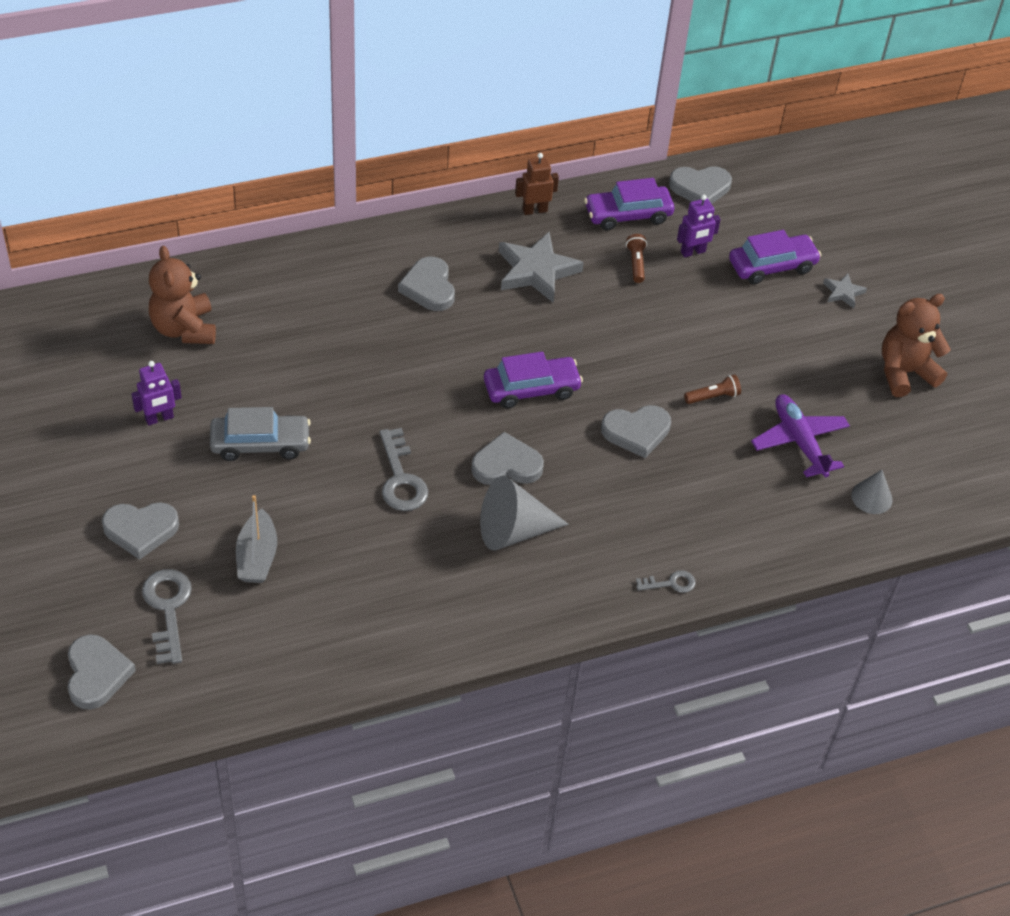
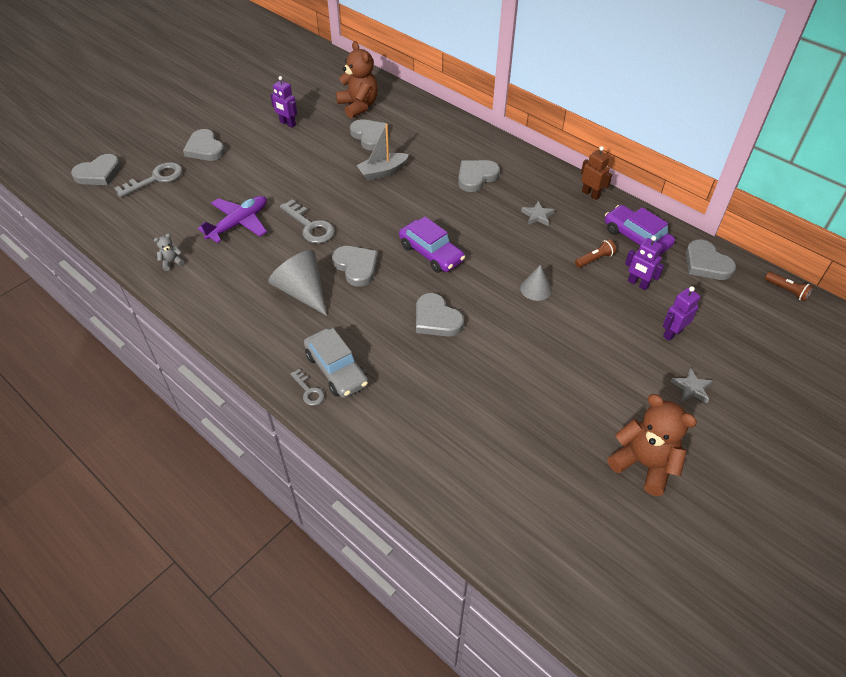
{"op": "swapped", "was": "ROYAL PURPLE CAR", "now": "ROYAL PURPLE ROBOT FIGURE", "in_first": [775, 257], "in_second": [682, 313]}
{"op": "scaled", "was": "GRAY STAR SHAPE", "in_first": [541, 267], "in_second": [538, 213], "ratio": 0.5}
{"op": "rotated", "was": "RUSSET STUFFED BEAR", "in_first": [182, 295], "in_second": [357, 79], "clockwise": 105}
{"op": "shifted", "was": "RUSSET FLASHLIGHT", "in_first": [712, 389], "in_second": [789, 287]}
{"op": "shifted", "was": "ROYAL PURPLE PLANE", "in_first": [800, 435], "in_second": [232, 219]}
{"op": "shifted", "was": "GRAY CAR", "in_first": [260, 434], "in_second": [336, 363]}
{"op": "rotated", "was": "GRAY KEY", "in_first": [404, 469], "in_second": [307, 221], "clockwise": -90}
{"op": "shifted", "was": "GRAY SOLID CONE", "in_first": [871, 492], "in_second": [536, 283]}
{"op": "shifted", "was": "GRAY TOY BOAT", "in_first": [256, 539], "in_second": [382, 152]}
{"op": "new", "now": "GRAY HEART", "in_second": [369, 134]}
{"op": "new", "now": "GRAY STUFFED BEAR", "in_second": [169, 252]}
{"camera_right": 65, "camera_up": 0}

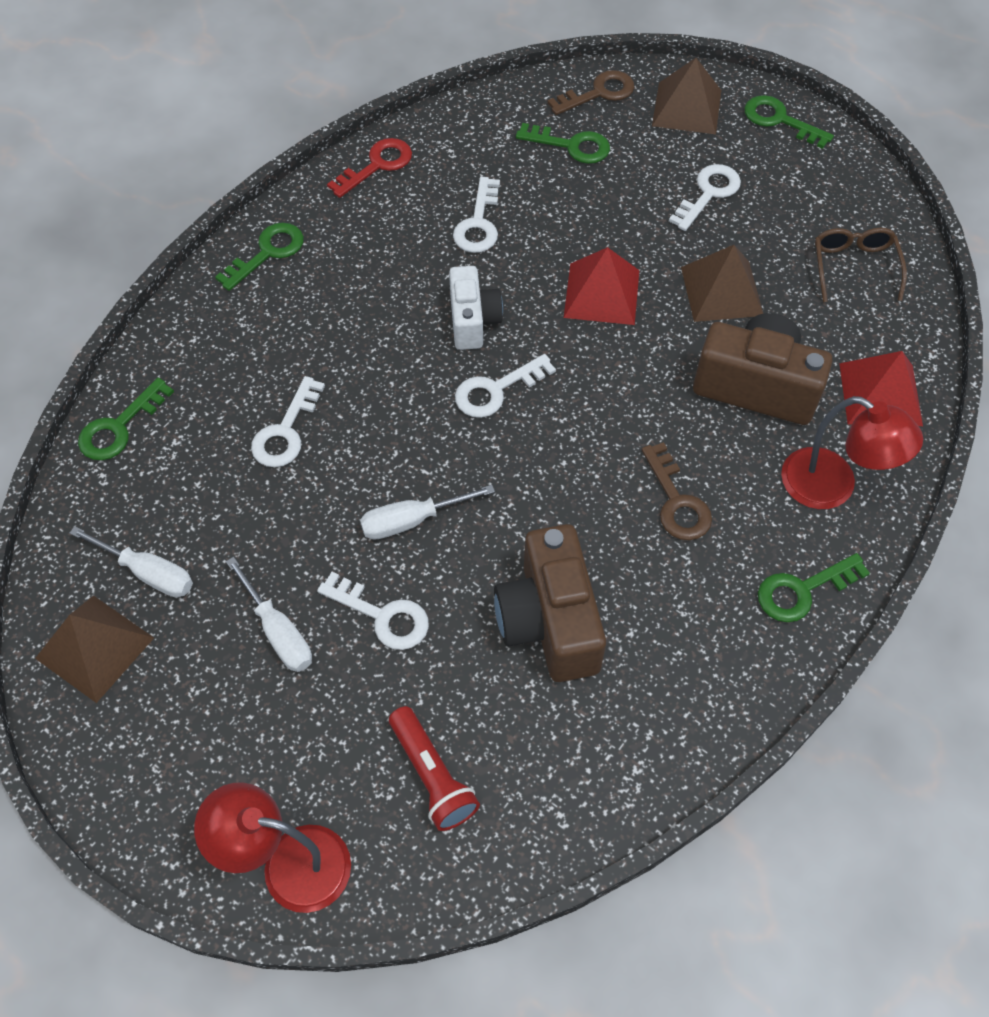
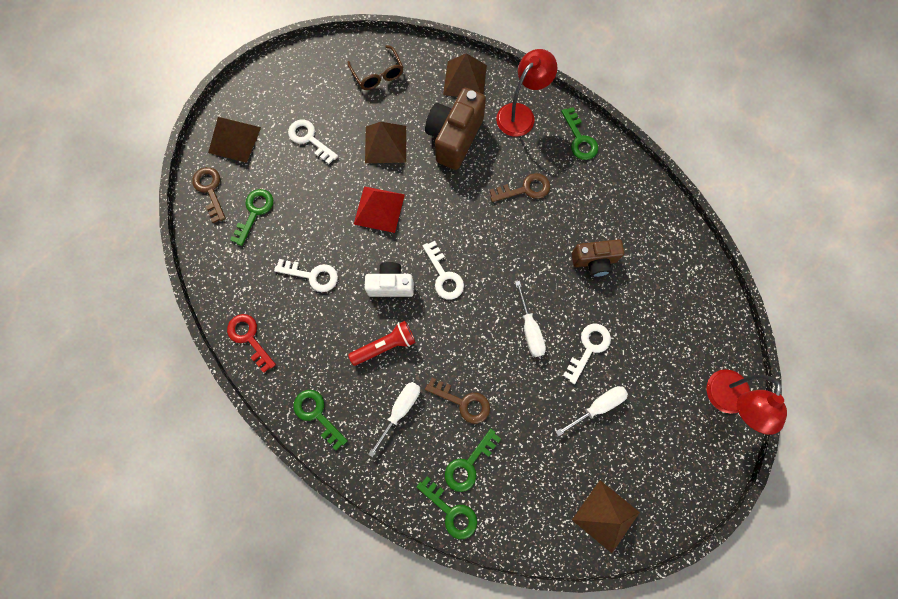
{"op": "shifted", "was": "EMERALD KEY", "in_first": [789, 122], "in_second": [473, 460]}
{"op": "rotated", "was": "RUSSET EYEGLASSES", "in_first": [861, 265], "in_second": [375, 67], "clockwise": -120}
{"op": "repainted", "was": "RED SOLID PYRAMID", "now": "RUSSET SOLID PYRAMID", "in_first": [881, 388], "in_second": [465, 75]}
{"op": "repainted", "was": "SNOW-WHITE KEY", "now": "RUSSET KEY", "in_first": [288, 421], "in_second": [457, 401]}
{"op": "scaled", "was": "RUSSET PHOTO CAMERA", "in_first": [550, 603], "in_second": [597, 258], "ratio": 0.63}
{"op": "shifted", "was": "SNOW-WHITE HAND SCREWDRIVER", "in_first": [131, 562], "in_second": [394, 419]}
{"op": "shifted", "was": "RED FLASHLIGHT", "in_first": [434, 768], "in_second": [382, 343]}
{"camera_right": -85, "camera_up": 15}

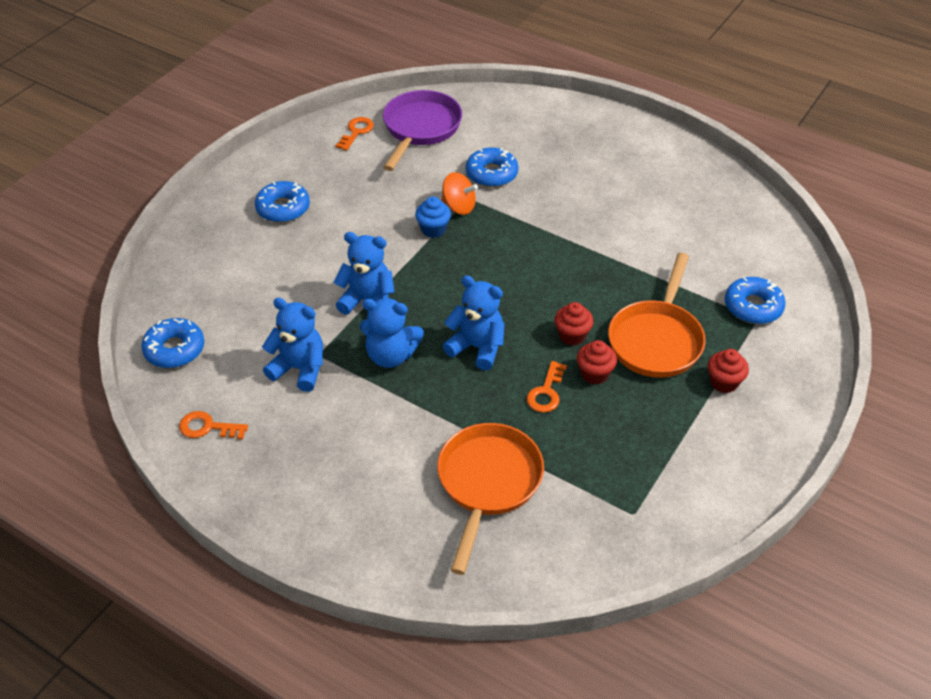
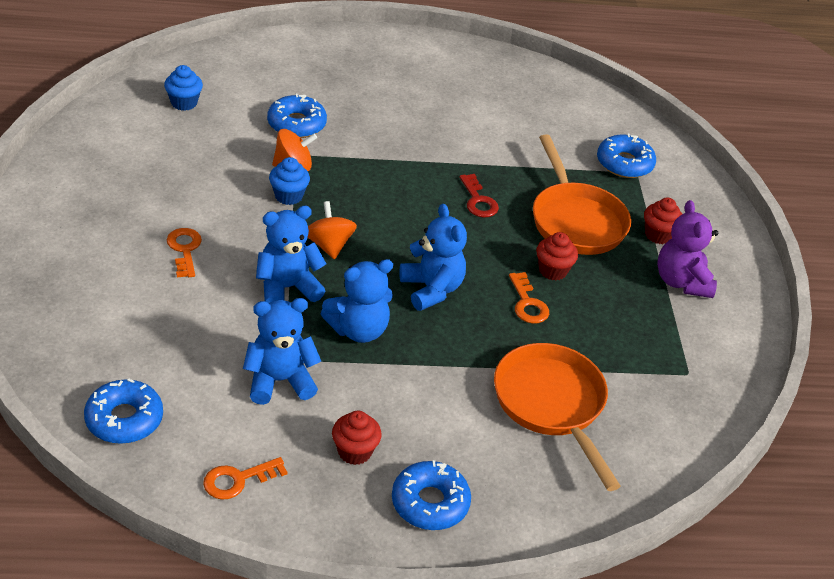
{"op": "swapped", "was": "ROYAL PURPLE PAN", "now": "BLUE MUFFIN", "in_first": [422, 130], "in_second": [183, 88]}
{"op": "shifted", "was": "ORANGE-COLOURED KEY", "in_first": [354, 134], "in_second": [184, 252]}
{"op": "shifted", "was": "BLUE GLAZED DONUT", "in_first": [282, 202], "in_second": [431, 495]}
{"op": "rotated", "was": "BLUE STUFFED BEAR", "in_first": [474, 323], "in_second": [433, 257], "clockwise": 75}
{"op": "shifted", "was": "RED MUFFIN", "in_first": [574, 324], "in_second": [357, 438]}
{"op": "new", "now": "RED KEY", "in_second": [479, 196]}
{"op": "new", "now": "ROYAL PURPLE STUFFED BEAR", "in_second": [687, 249]}
{"op": "new", "now": "ORANGE-COLOURED TOY TOP", "in_second": [332, 230]}
{"camera_right": -40, "camera_up": -5}

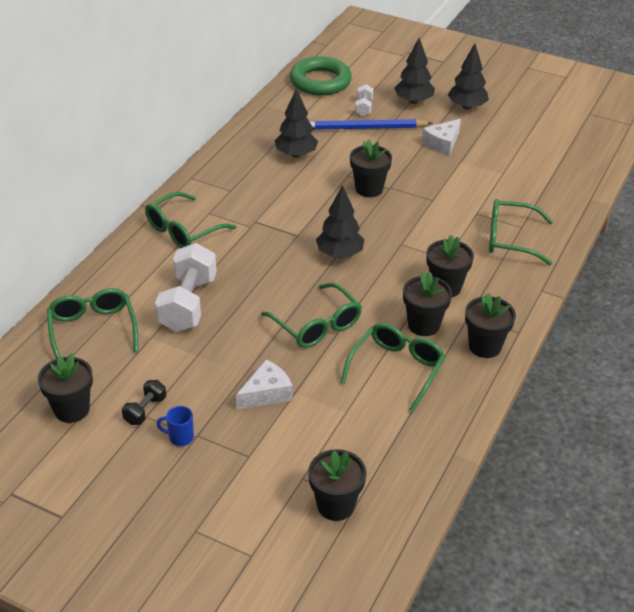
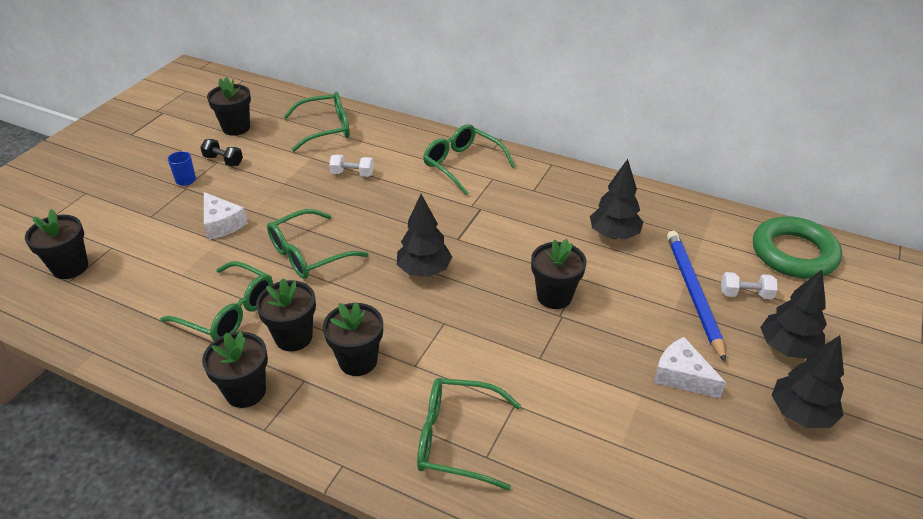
{"op": "rotated", "was": "EMERALD EYEGLASSES", "in_first": [521, 232], "in_second": [469, 434], "clockwise": -90}
{"op": "scaled", "was": "SNOW-WHITE HAND WEIGHT", "in_first": [186, 287], "in_second": [351, 166], "ratio": 0.48}
{"camera_right": 90, "camera_up": 0}

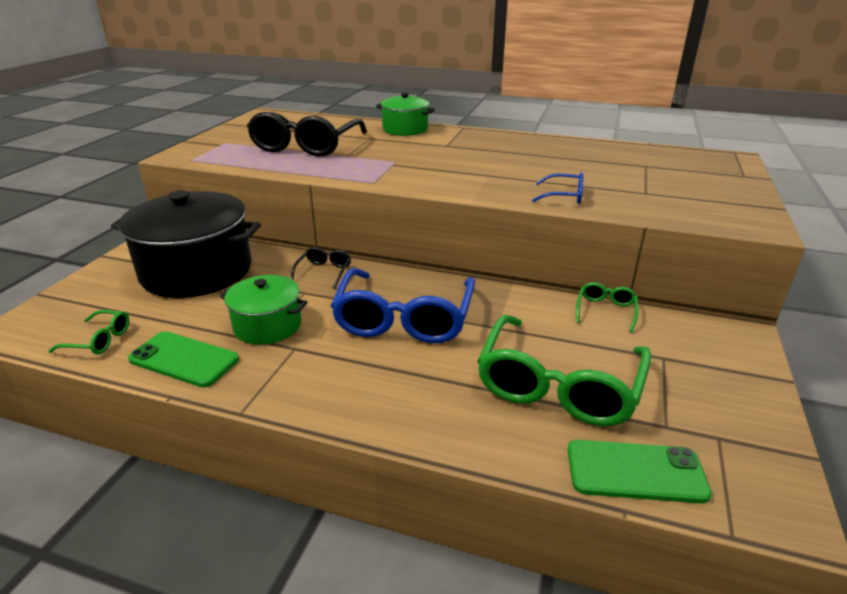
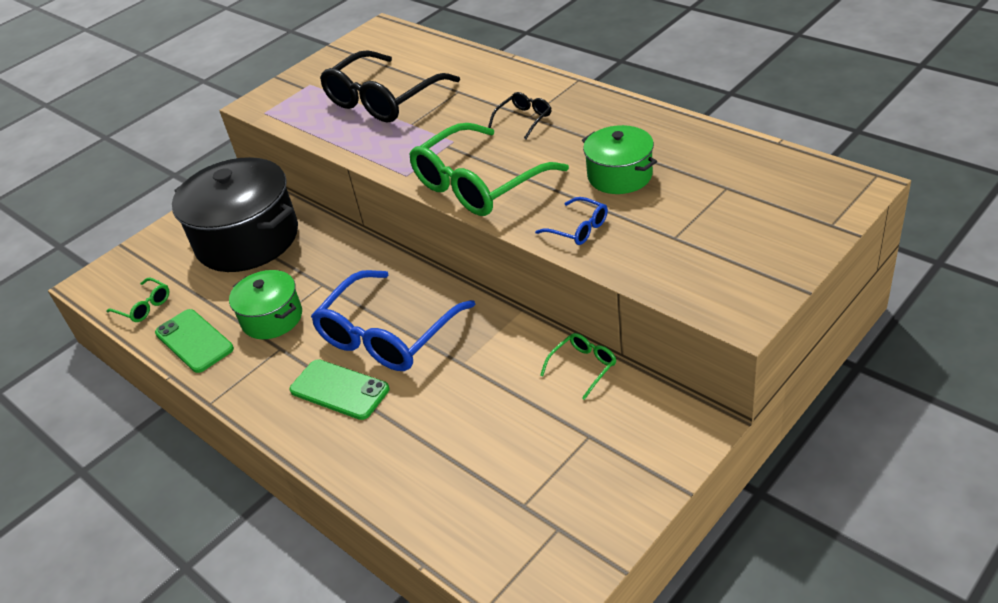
{"op": "shifted", "was": "EMERALD POT", "in_first": [405, 114], "in_second": [619, 159]}
{"op": "shifted", "was": "EBONY EYEGLASSES", "in_first": [321, 268], "in_second": [519, 115]}
{"op": "shifted", "was": "EMERALD EYEGLASSES", "in_first": [564, 370], "in_second": [489, 169]}
{"op": "shifted", "was": "EMERALD SMARTPHONE", "in_first": [640, 472], "in_second": [339, 389]}
{"camera_right": 30, "camera_up": 10}

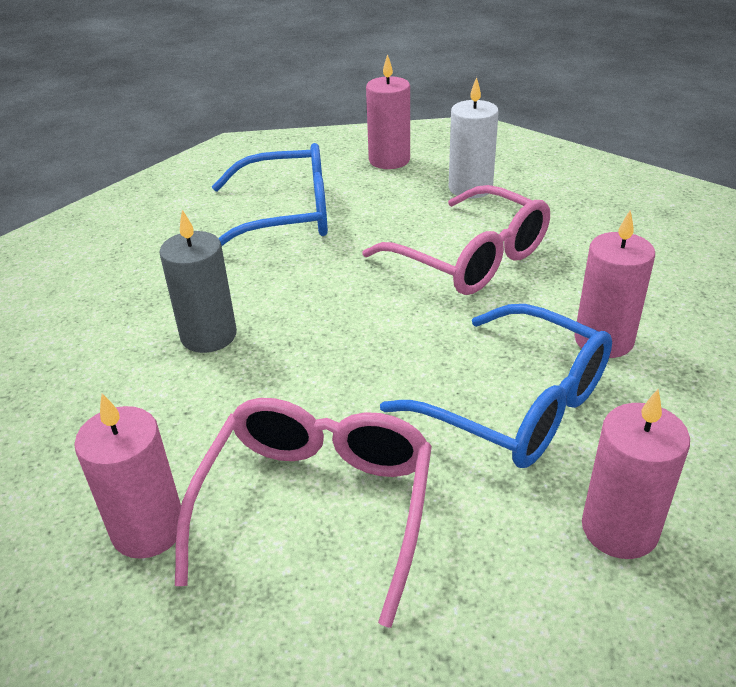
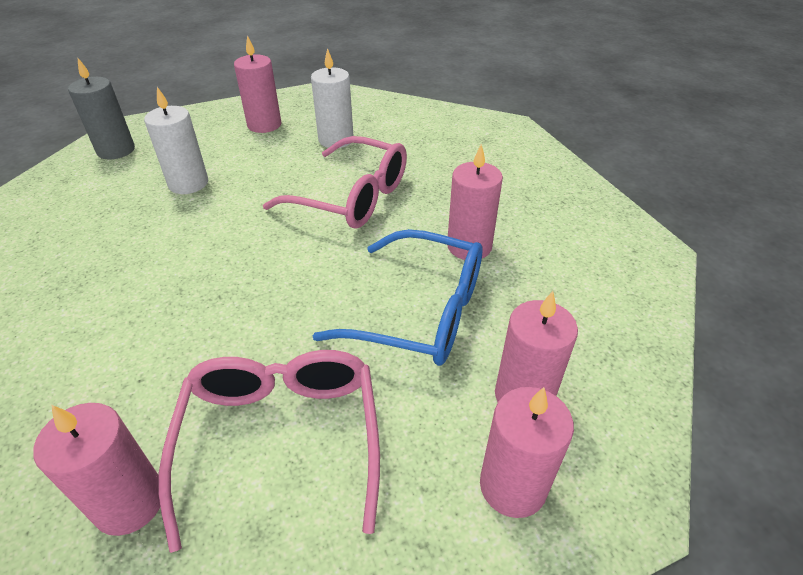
{"op": "swapped", "was": "BLUE EYEGLASSES", "now": "SNOW-WHITE PILLAR CANDLE", "in_first": [270, 194], "in_second": [176, 140]}
{"op": "shifted", "was": "GRAY PILLAR CANDLE", "in_first": [198, 281], "in_second": [101, 109]}
{"op": "new", "now": "PINK PILLAR CANDLE", "in_second": [527, 452]}
{"camera_right": -20, "camera_up": 5}

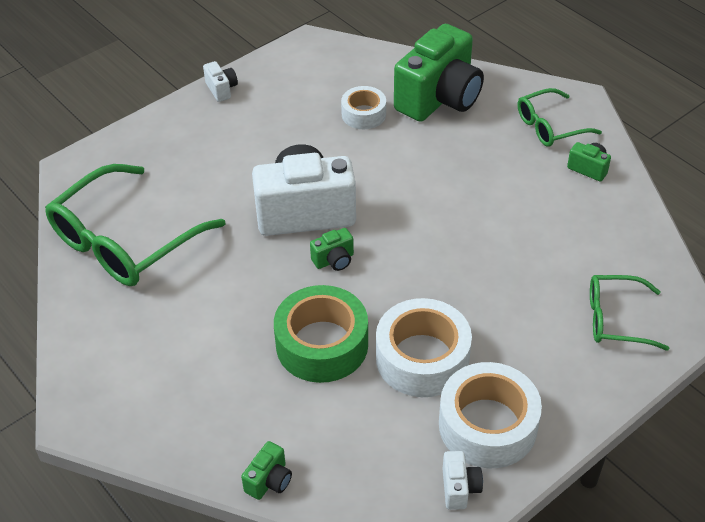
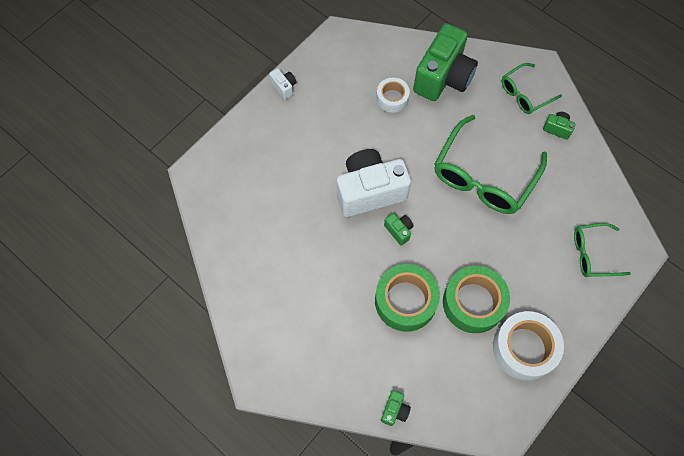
{"op": "shifted", "was": "EMERALD EYEGLASSES", "in_first": [135, 225], "in_second": [490, 164]}
{"op": "rotated", "was": "EMERALD PHOTO CAMERA", "in_first": [332, 249], "in_second": [399, 229], "clockwise": -90}
{"op": "repainted", "was": "SNOW-WHITE TAPE", "now": "EMERALD TAPE", "in_first": [424, 347], "in_second": [476, 299]}
{"op": "gone", "was": "SNOW-WHITE PHOTO CAMERA", "in_first": [463, 480]}
{"camera_right": -10, "camera_up": 20}

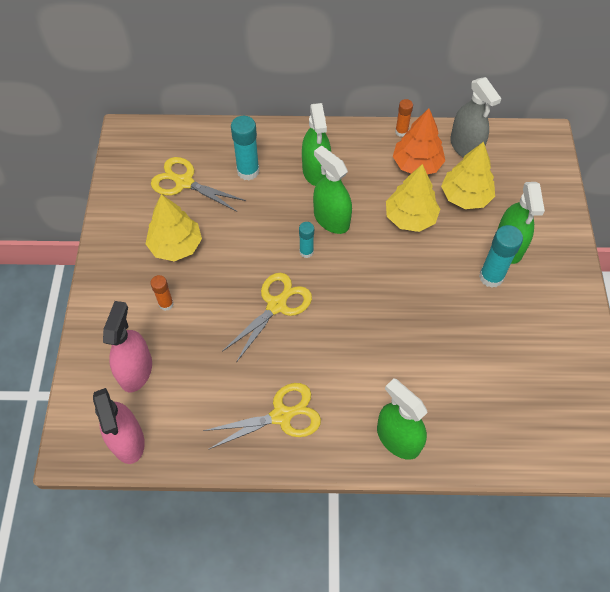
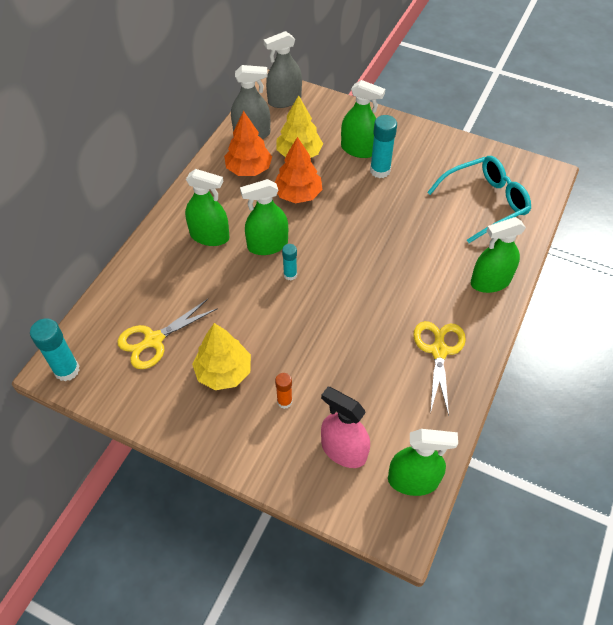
{"op": "gone", "was": "ORANGE-COLOURED GLUE STICK", "in_first": [404, 118]}
{"op": "shifted", "was": "TEAL GLUE STICK", "in_first": [245, 148], "in_second": [54, 349]}
{"op": "repainted", "was": "BRIGHT YELLOW TREE", "now": "ORANGE-COLOURED TREE", "in_first": [413, 198], "in_second": [298, 170]}
{"op": "gone", "was": "BRIGHT YELLOW PAIR OF SCISSORS", "in_first": [267, 317]}
{"op": "repainted", "was": "PINK SPRAY BOTTLE", "now": "EMERALD SPRAY BOTTLE", "in_first": [119, 426], "in_second": [423, 462]}
{"op": "new", "now": "GRAY SPRAY BOTTLE", "in_second": [283, 69]}
{"op": "new", "now": "TEAL EYEGLASSES", "in_second": [479, 199]}
{"camera_right": -65, "camera_up": -5}

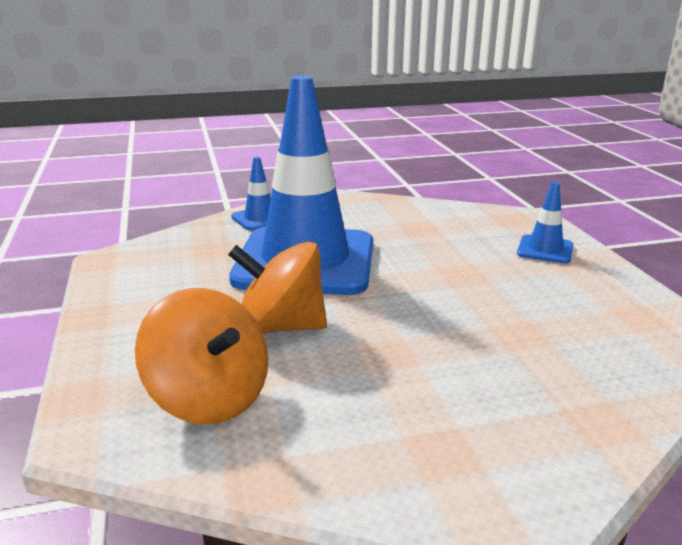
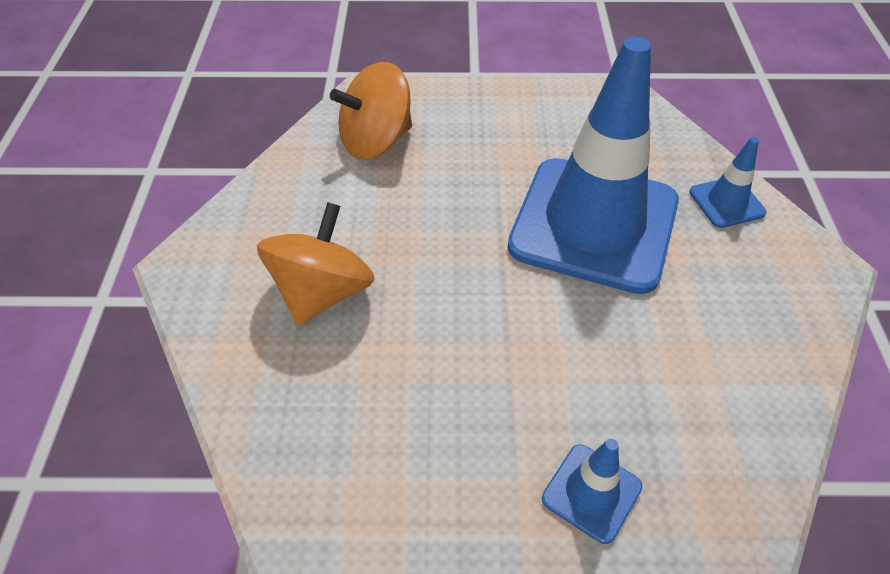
{"op": "shifted", "was": "ORANGE-COLOURED TOY TOP", "in_first": [277, 288], "in_second": [316, 263]}
{"camera_right": 105, "camera_up": 25}

